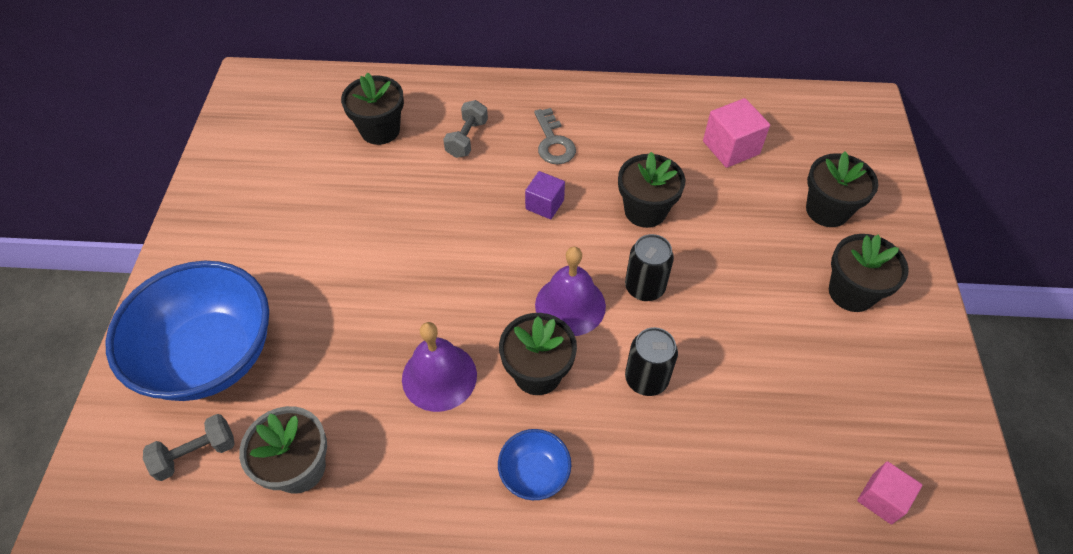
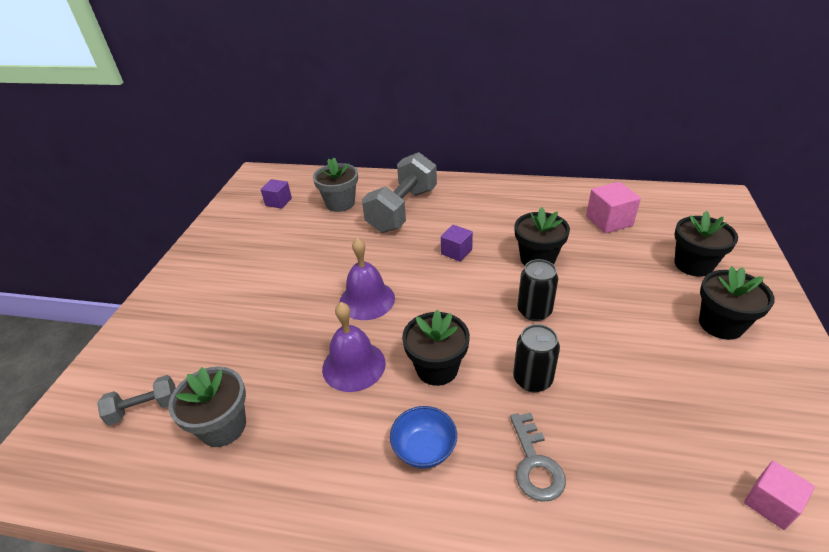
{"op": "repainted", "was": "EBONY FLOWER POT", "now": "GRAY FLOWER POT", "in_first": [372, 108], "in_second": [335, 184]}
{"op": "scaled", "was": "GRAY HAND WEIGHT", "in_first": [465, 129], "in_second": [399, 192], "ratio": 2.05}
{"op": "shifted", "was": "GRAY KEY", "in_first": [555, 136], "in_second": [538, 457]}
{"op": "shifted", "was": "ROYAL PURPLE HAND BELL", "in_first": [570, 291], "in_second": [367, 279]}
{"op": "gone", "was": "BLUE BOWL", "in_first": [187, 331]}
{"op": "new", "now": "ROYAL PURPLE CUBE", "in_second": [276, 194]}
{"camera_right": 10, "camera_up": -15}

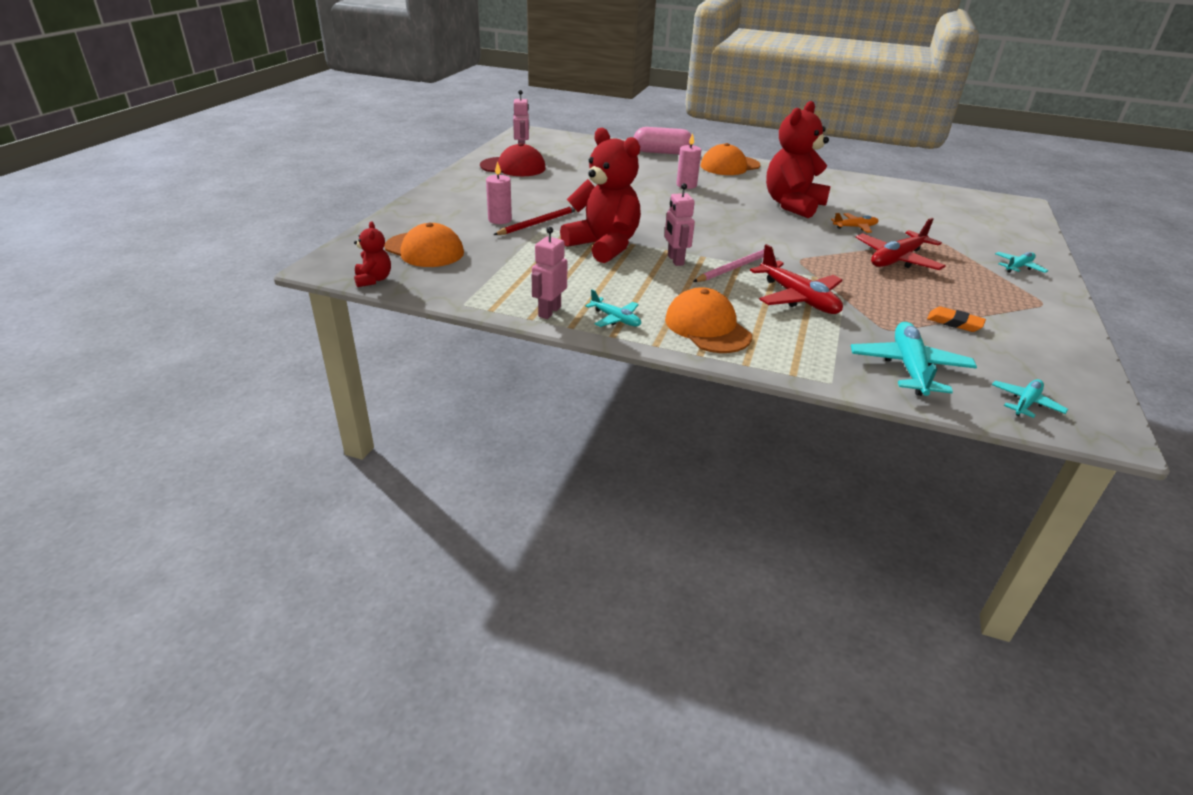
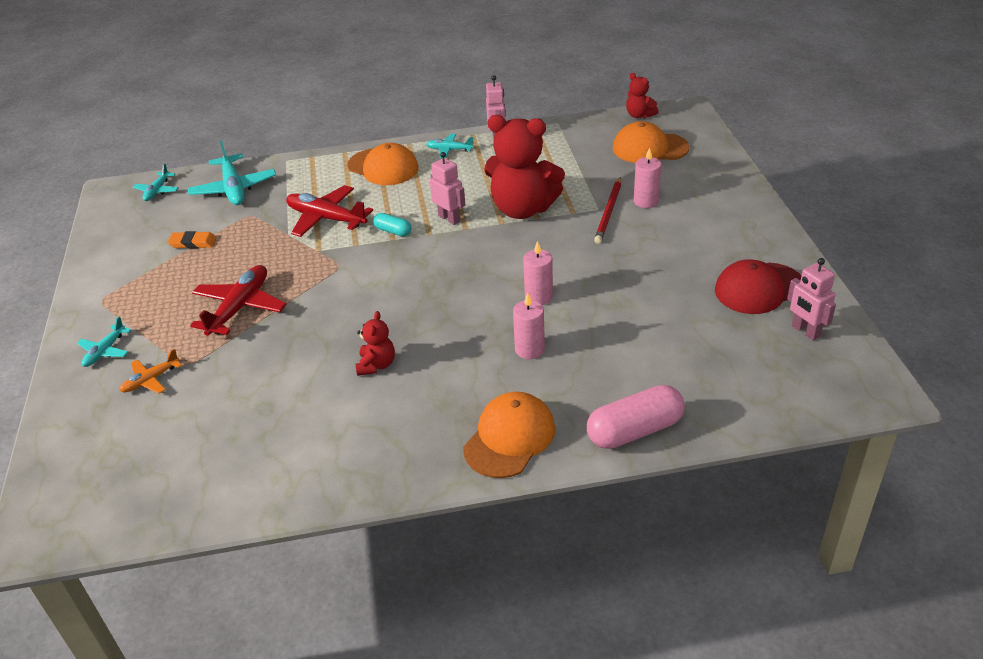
{"op": "scaled", "was": "RED STUFFED BEAR", "in_first": [798, 159], "in_second": [375, 343], "ratio": 0.47}
{"op": "shifted", "was": "ORANGE-COLOURED PLANE", "in_first": [855, 223], "in_second": [150, 371]}
{"op": "swapped", "was": "PINK LEAD PENCIL", "now": "TEAL PILL", "in_first": [733, 265], "in_second": [392, 225]}
{"op": "new", "now": "PINK PILLAR CANDLE", "in_second": [538, 273]}
{"camera_right": 155, "camera_up": 5}

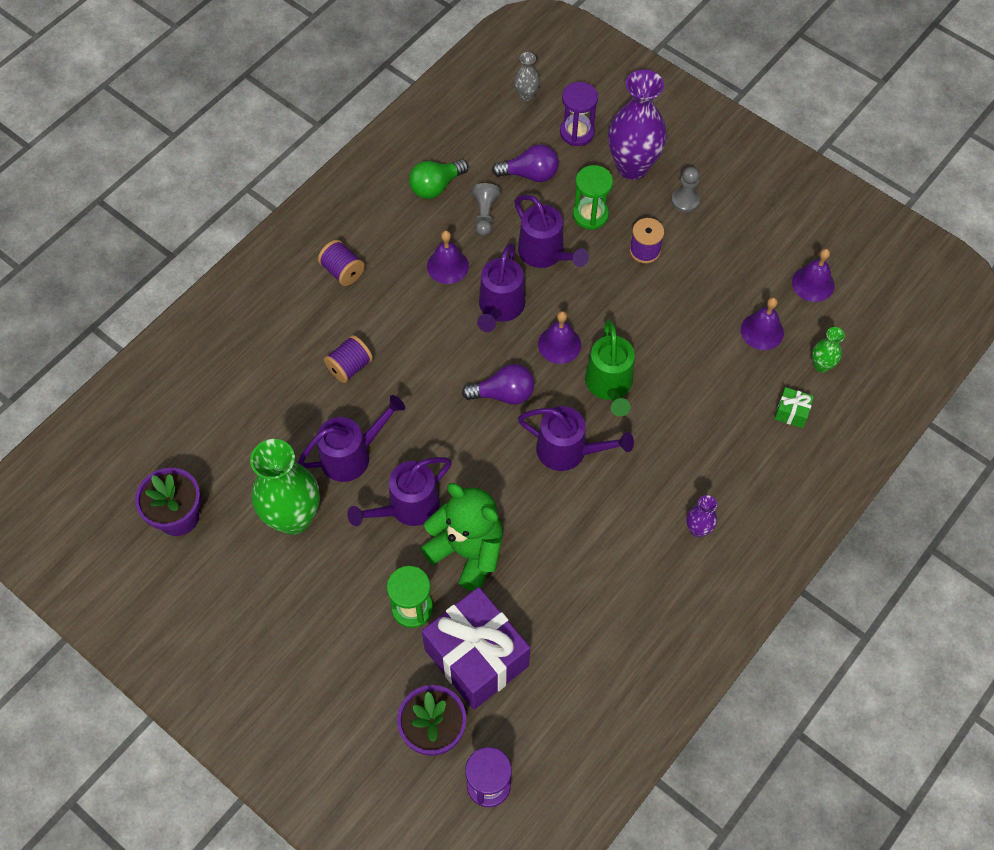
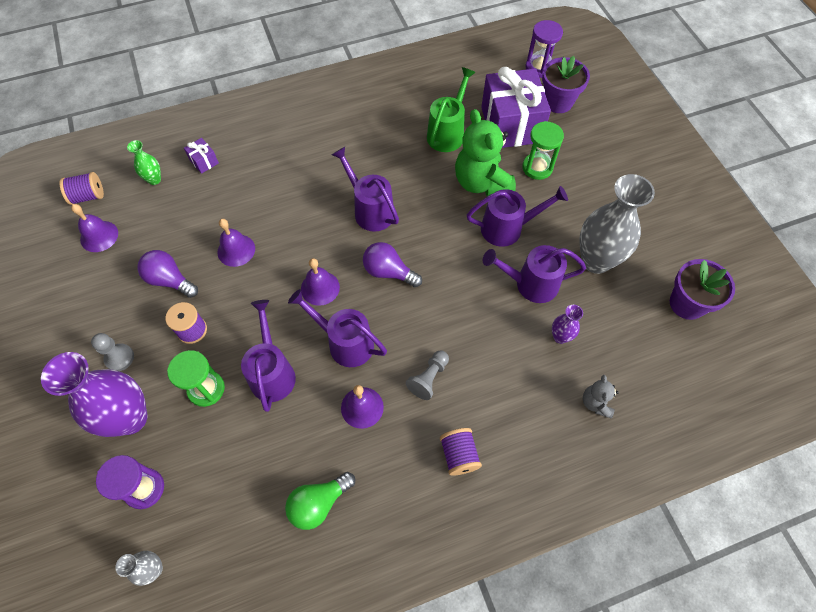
{"op": "shifted", "was": "ROYAL PURPLE LIGHTBULB", "in_first": [525, 163], "in_second": [168, 274]}
{"op": "rotated", "was": "EMERALD LIGHTBULB", "in_first": [438, 179], "in_second": [320, 501], "clockwise": 150}
{"op": "shifted", "was": "GRAY PAWN", "in_first": [486, 209], "in_second": [427, 375]}
{"op": "rotated", "was": "ROYAL PURPLE WATERING POT", "in_first": [501, 288], "in_second": [337, 328], "clockwise": -105}
{"op": "shifted", "was": "ROYAL PURPLE HAND BELL", "in_first": [762, 323], "in_second": [236, 243]}
{"op": "shifted", "was": "EMERALD WATERING POT", "in_first": [610, 368], "in_second": [451, 109]}
{"op": "shifted", "was": "ROYAL PURPLE SPOOL", "in_first": [348, 359], "in_second": [82, 188]}
{"op": "repainted", "was": "EMERALD GIFT", "now": "ROYAL PURPLE GIFT", "in_first": [794, 407], "in_second": [201, 156]}
{"op": "repainted", "was": "EMERALD TALL VASE", "now": "GRAY TALL VASE", "in_first": [285, 487], "in_second": [617, 224]}
{"op": "shifted", "was": "ROYAL PURPLE TALL VASE", "in_first": [701, 516], "in_second": [567, 324]}
{"op": "new", "now": "GRAY STUFFED BEAR", "in_second": [601, 396]}
{"camera_right": -150, "camera_up": 0}

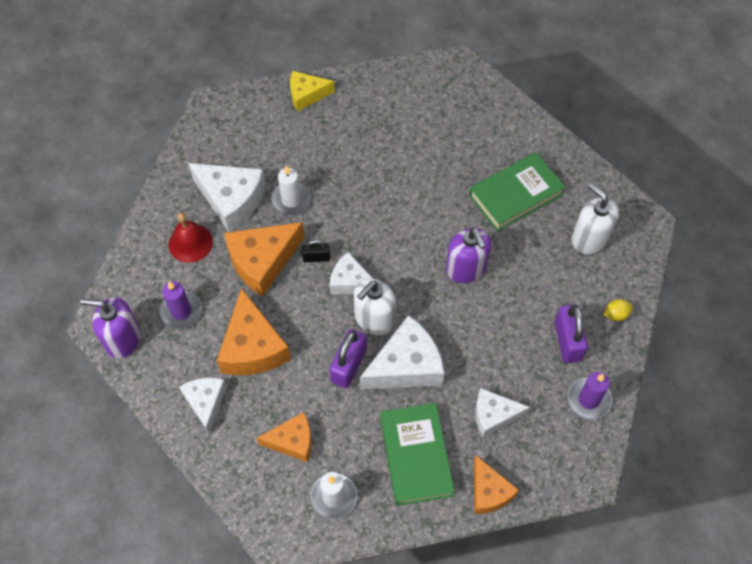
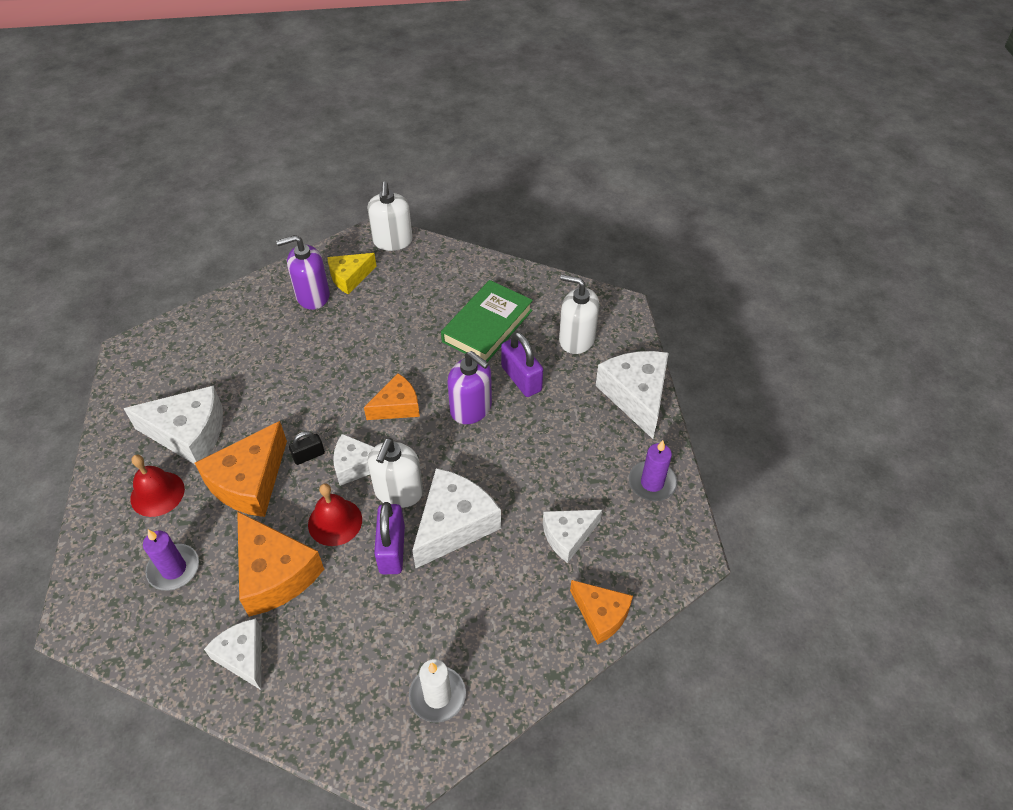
{"op": "shifted", "was": "BRIGHT YELLOW CHEESE WEDGE", "in_first": [312, 91], "in_second": [352, 273]}
{"op": "gone", "was": "SNOW-WHITE PILLAR CANDLE", "in_first": [291, 190]}
{"op": "shifted", "was": "ROYAL PURPLE PUMP BOTTLE", "in_first": [110, 328], "in_second": [303, 272]}
{"op": "swapped", "was": "BRIGHT YELLOW LEMON", "now": "SNOW-WHITE CHEESE WEDGE", "in_first": [618, 310], "in_second": [632, 395]}
{"op": "shifted", "was": "ROYAL PURPLE PADLOCK", "in_first": [571, 333], "in_second": [522, 364]}
{"op": "gone", "was": "EMERALD BOOK", "in_first": [417, 454]}
{"op": "shifted", "was": "ORANGE-COLOURED CHEESE WEDGE", "in_first": [284, 437], "in_second": [392, 396]}
{"op": "new", "now": "SNOW-WHITE PUMP BOTTLE", "in_second": [390, 216]}
{"op": "new", "now": "RED HAND BELL", "in_second": [335, 514]}
{"camera_right": -25, "camera_up": -10}

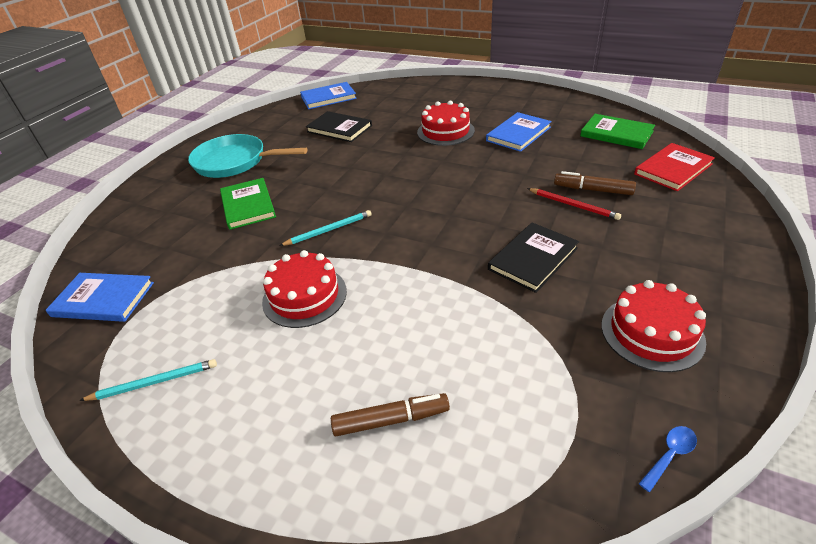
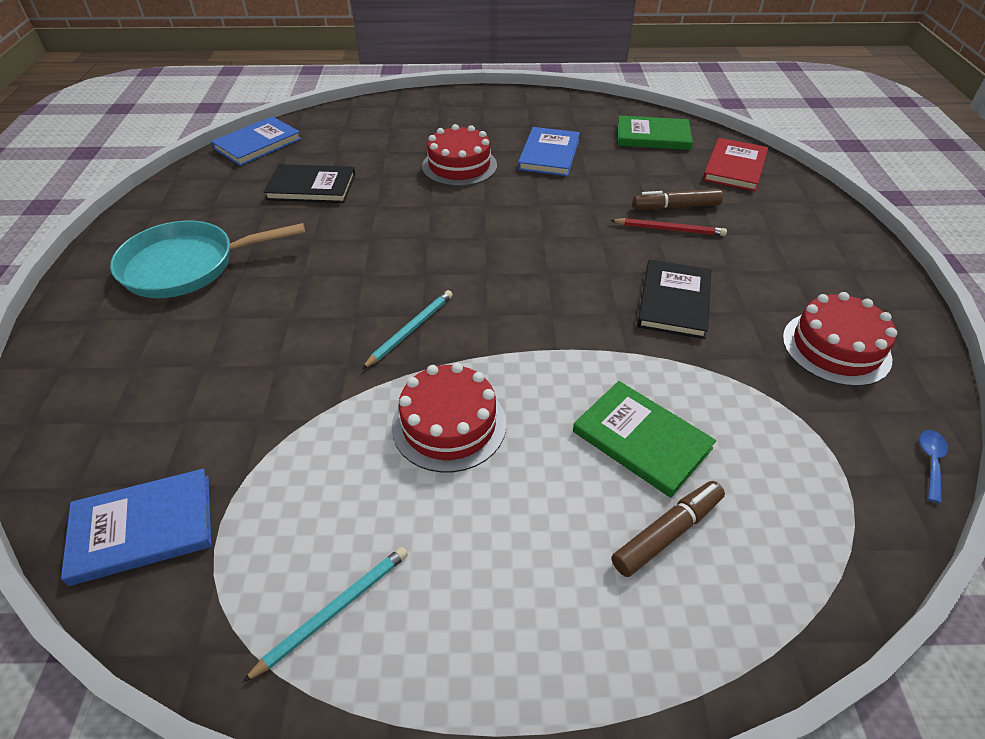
{"op": "shifted", "was": "EMERALD BOOK", "in_first": [248, 204], "in_second": [644, 439]}
{"camera_right": -30, "camera_up": 5}

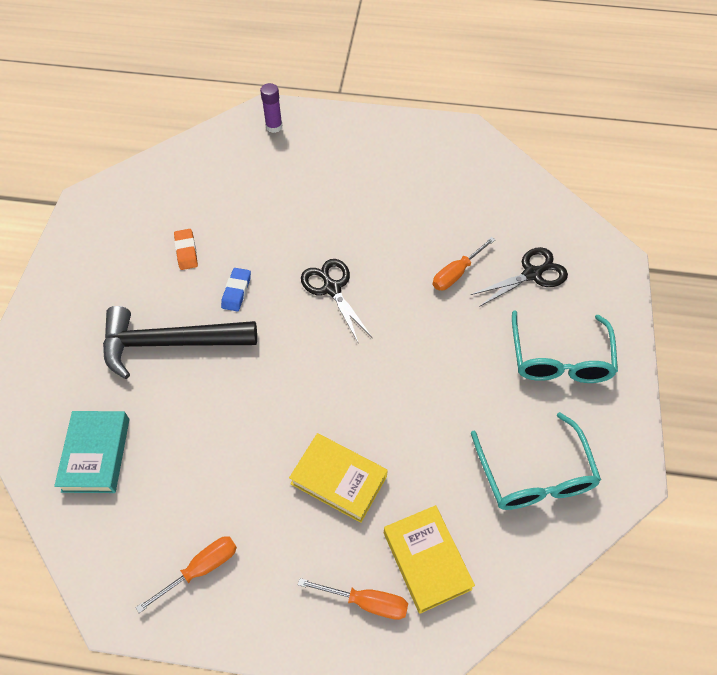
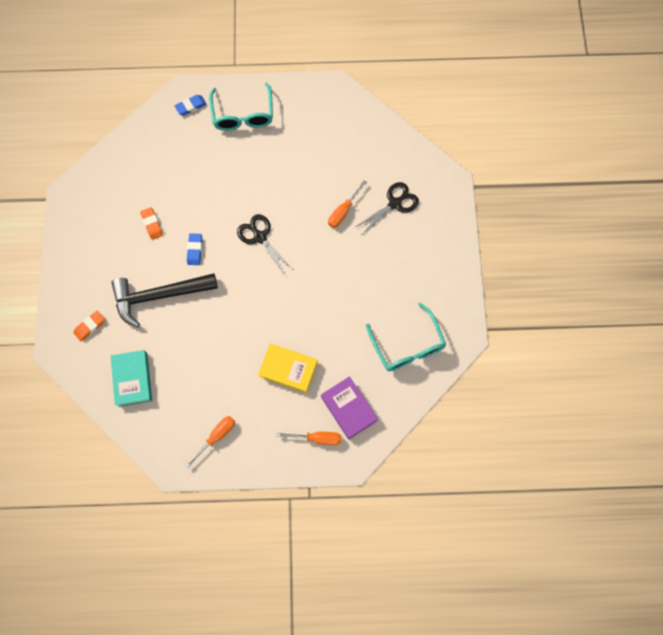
{"op": "swapped", "was": "ROYAL PURPLE GLUE STICK", "now": "BLUE GUM ERASER", "in_first": [271, 108], "in_second": [191, 105]}
{"op": "shifted", "was": "TEAL EYEGLASSES", "in_first": [565, 346], "in_second": [241, 106]}
{"op": "repainted", "was": "BRIGHT YELLOW BOOK", "now": "ROYAL PURPLE BOOK", "in_first": [429, 559], "in_second": [349, 407]}
{"op": "new", "now": "ORANGE-COLOURED GUM ERASER", "in_second": [89, 326]}
{"camera_right": -10, "camera_up": 15}

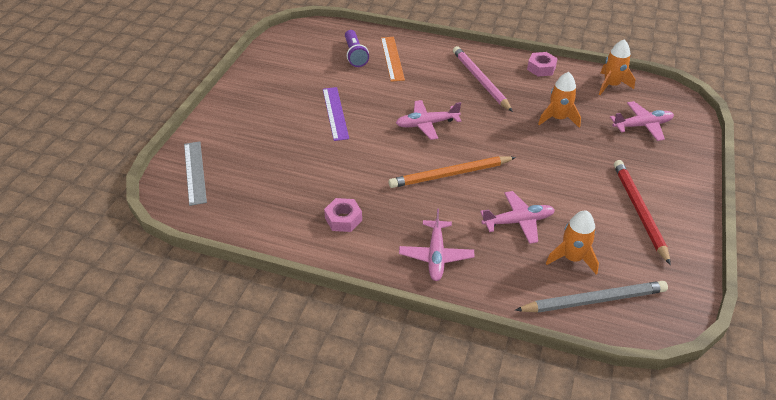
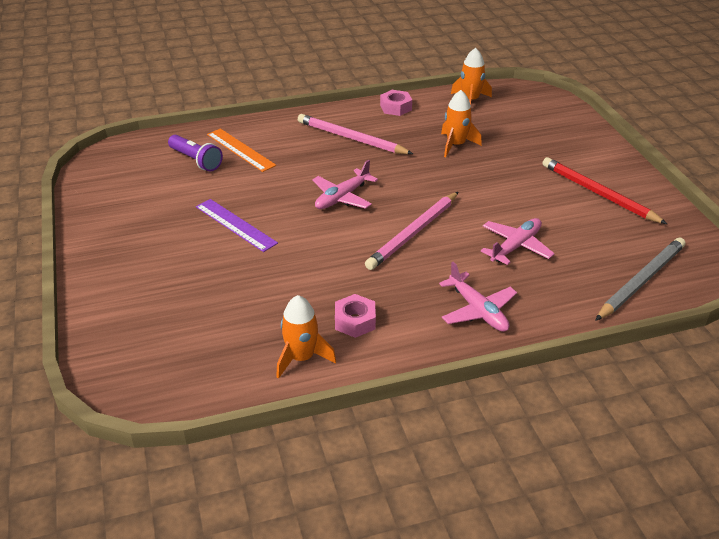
{"op": "gone", "was": "PINK PLANE", "in_first": [642, 121]}
{"op": "gone", "was": "GRAY MEASURING STICK", "in_first": [195, 173]}
{"op": "repainted", "was": "ORANGE-COLOURED LEAD PENCIL", "now": "PINK LEAD PENCIL", "in_first": [452, 172], "in_second": [411, 231]}
{"op": "shifted", "was": "ORANGE-COLOURED TOY ROCKET", "in_first": [572, 242], "in_second": [306, 337]}
{"camera_right": -35, "camera_up": -5}

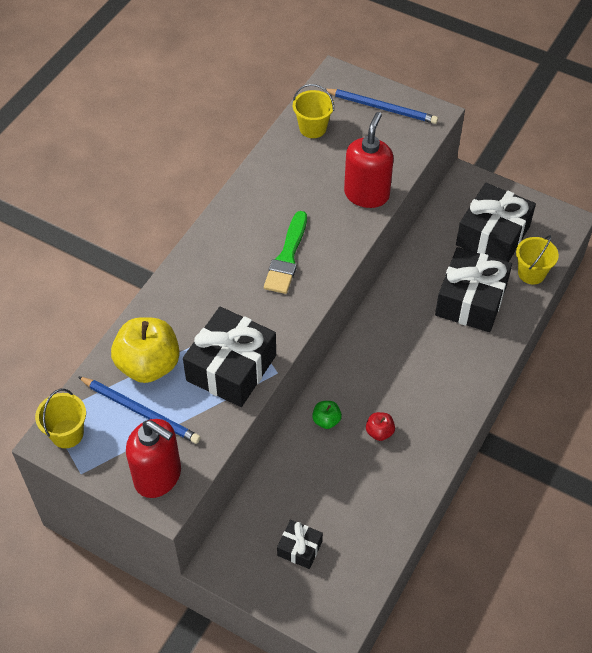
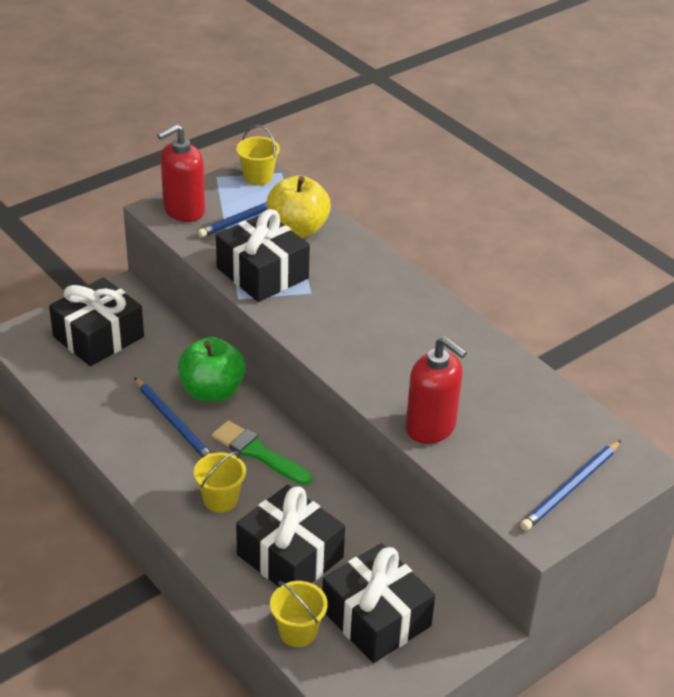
{"op": "shifted", "was": "BRIGHT YELLOW BUCKET", "in_first": [313, 111], "in_second": [220, 481]}
{"op": "shifted", "was": "EMERALD PAINTBRUSH", "in_first": [285, 252], "in_second": [262, 452]}
{"op": "scaled", "was": "EMERALD APPLE FRUIT", "in_first": [327, 415], "in_second": [212, 369], "ratio": 2.18}
{"op": "swapped", "was": "RED APPLE FRUIT", "now": "BLUE LEAD PENCIL", "in_first": [380, 426], "in_second": [173, 417]}
{"op": "scaled", "was": "EBONY GIFT", "in_first": [300, 544], "in_second": [96, 321], "ratio": 2.01}
{"camera_right": 110, "camera_up": -15}

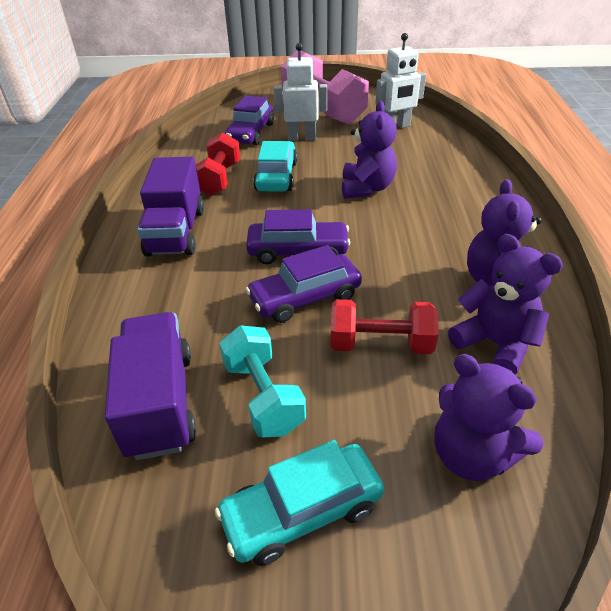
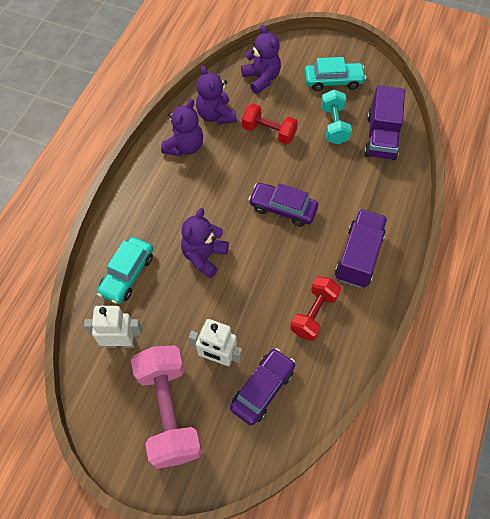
{"op": "shifted", "was": "TEAL CAR", "in_first": [275, 166], "in_second": [125, 270]}
{"op": "gone", "was": "ROYAL PURPLE CAR", "in_first": [303, 284]}
{"camera_right": -160, "camera_up": 20}

